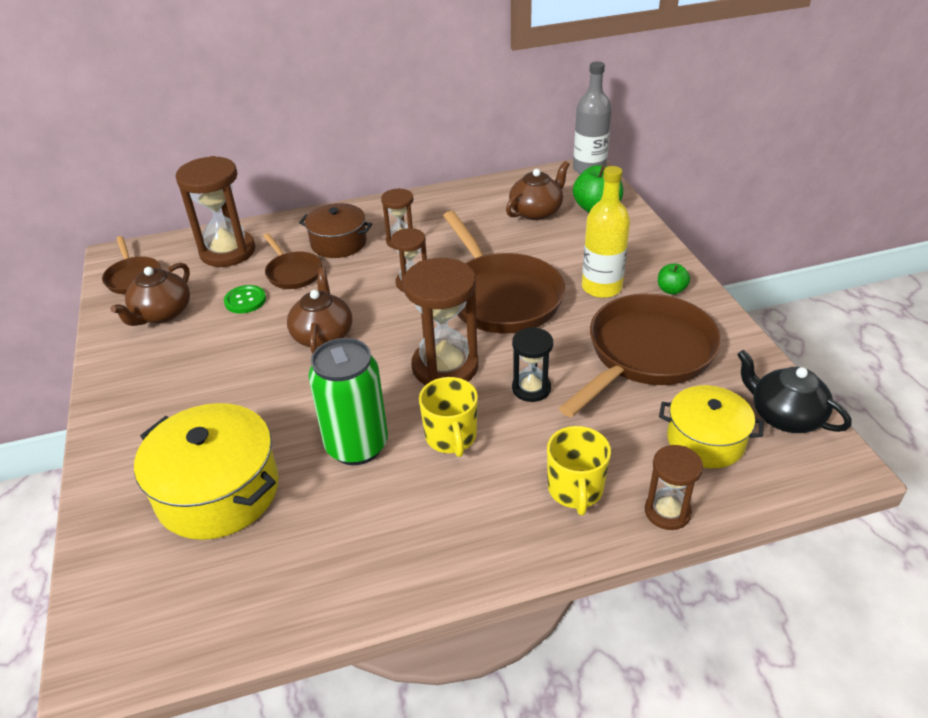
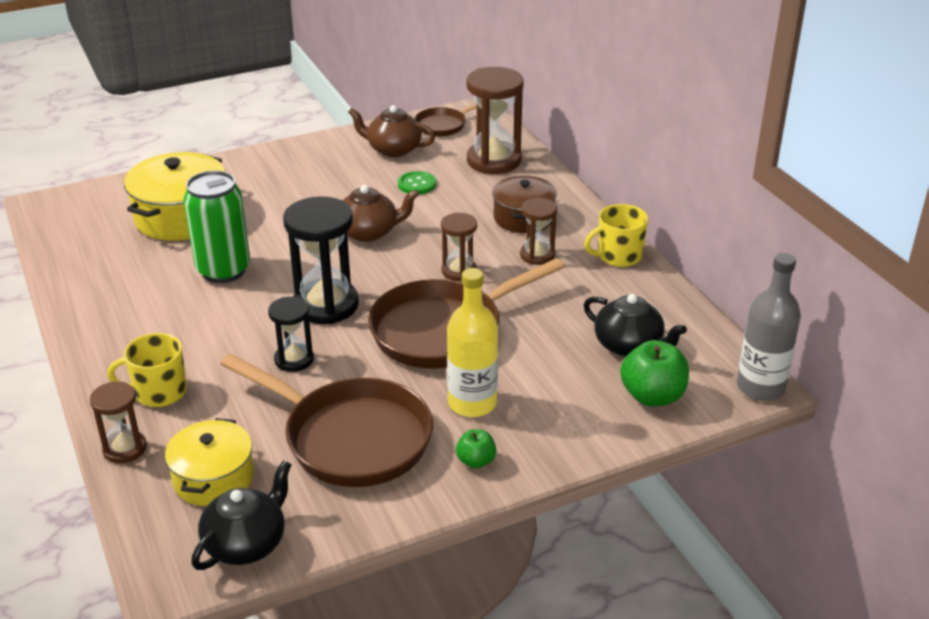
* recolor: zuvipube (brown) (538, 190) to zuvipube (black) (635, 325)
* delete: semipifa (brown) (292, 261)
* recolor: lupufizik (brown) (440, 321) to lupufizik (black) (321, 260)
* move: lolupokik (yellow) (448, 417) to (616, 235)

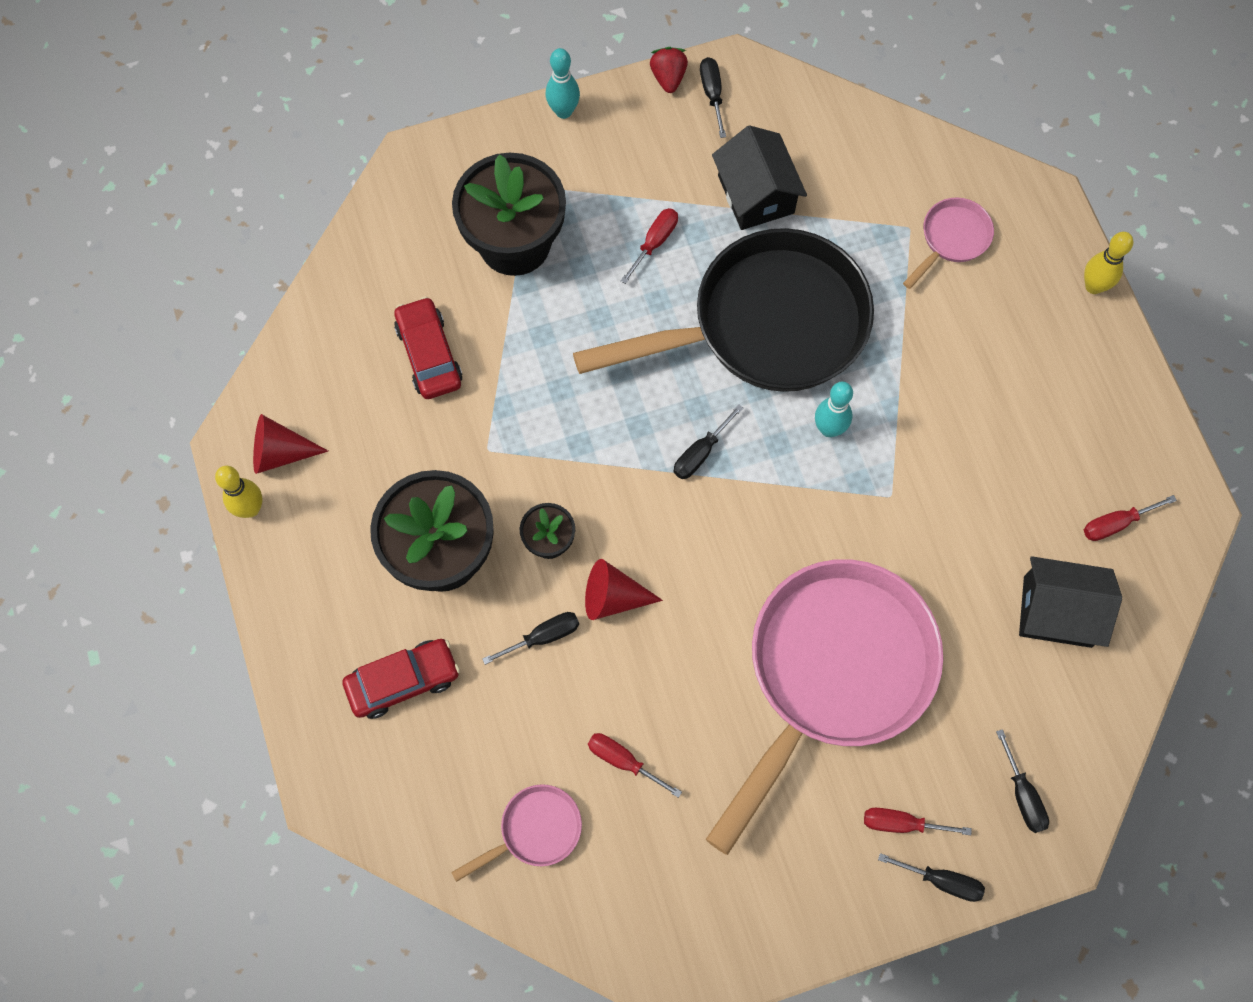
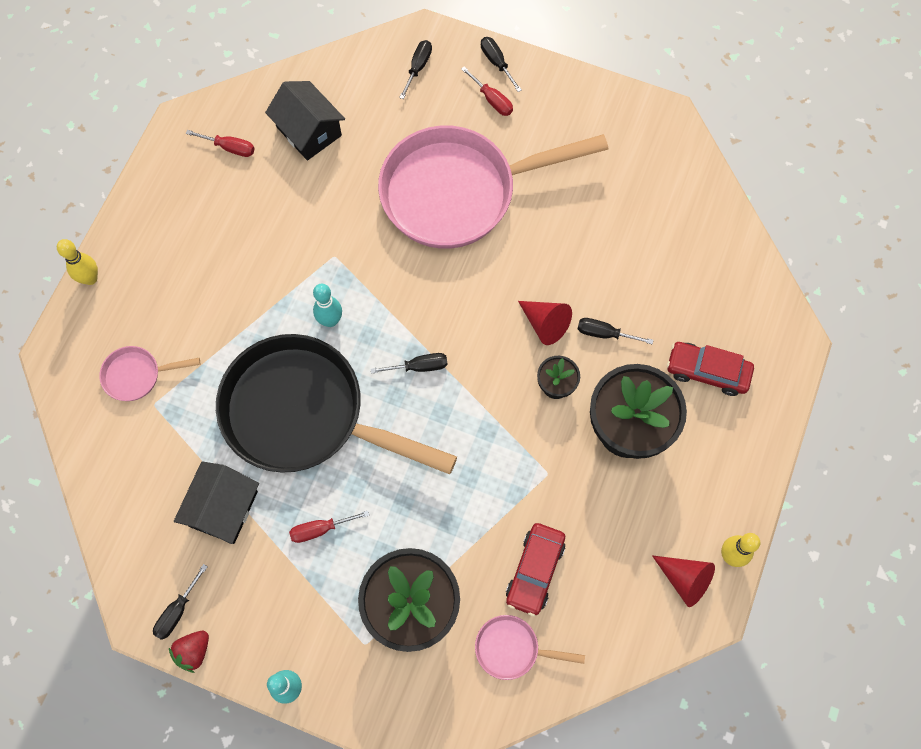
* delete: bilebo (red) (635, 765)
* move: semipifa (pink) (516, 833) to (530, 647)

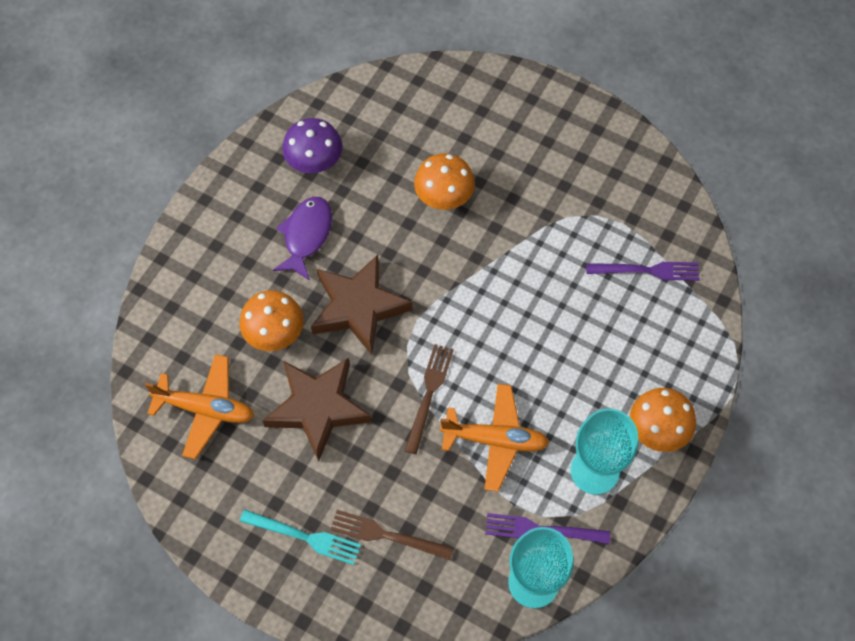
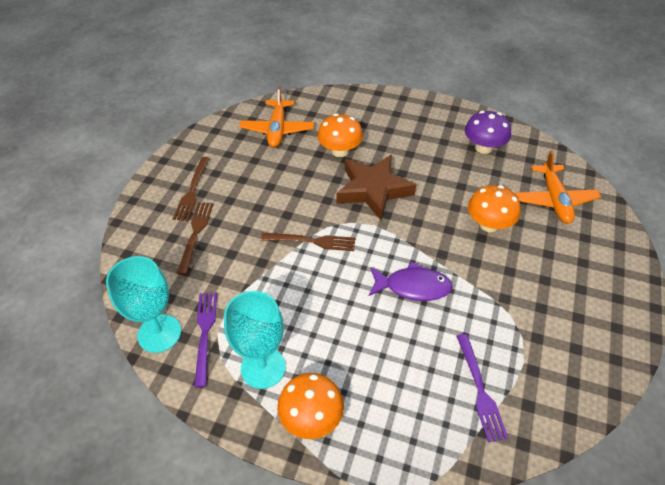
* move: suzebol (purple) (302, 239) to (411, 281)
* delete: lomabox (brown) (317, 409)
* move: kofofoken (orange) (494, 438) to (558, 187)
* recolor: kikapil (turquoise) (300, 537) to kikapil (brown) (191, 189)

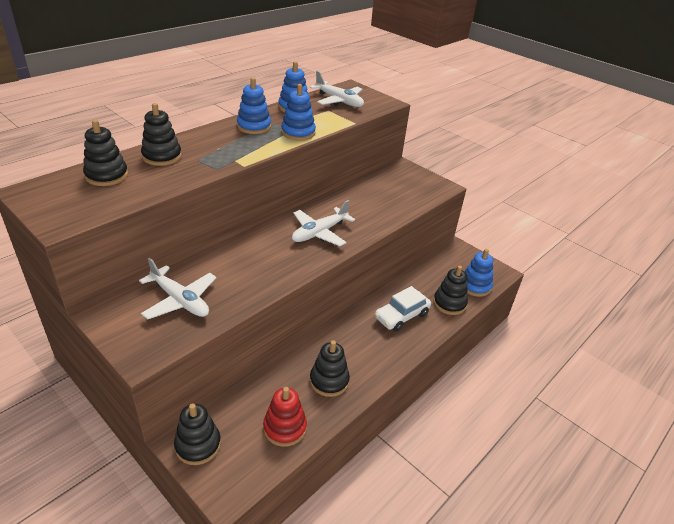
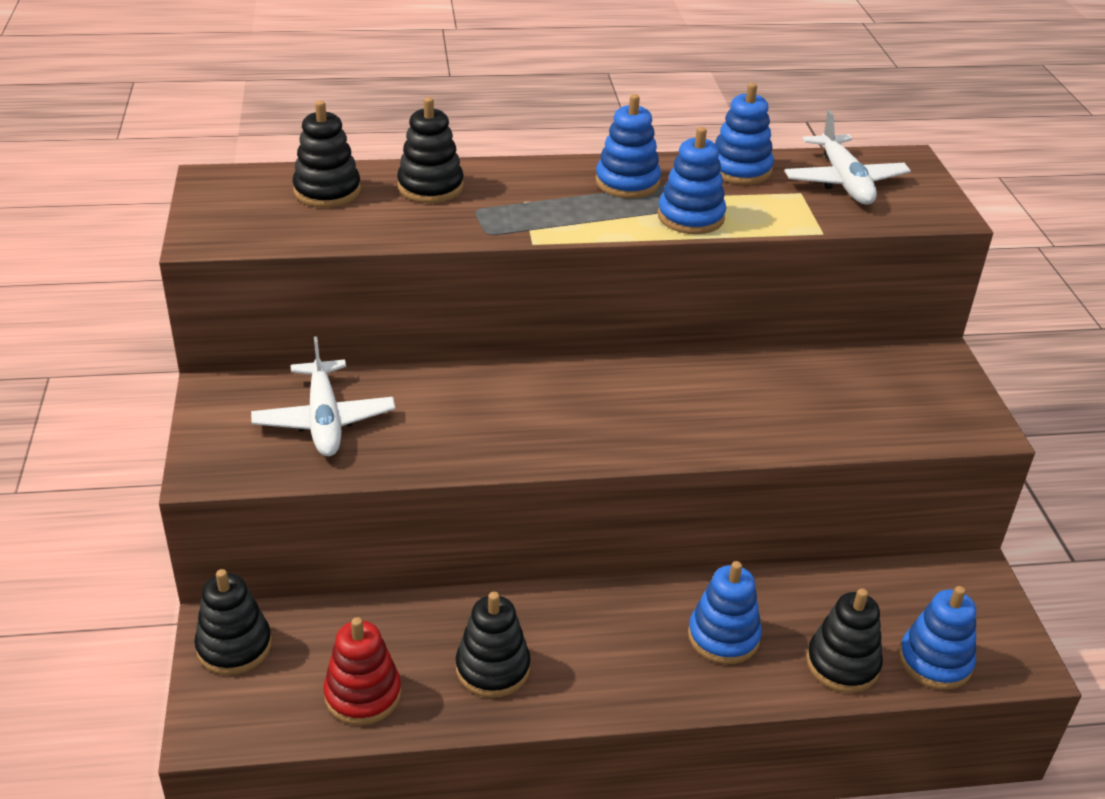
* delete: kofofoken (white) (323, 223)
* replace: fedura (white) (403, 309) to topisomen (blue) (725, 612)

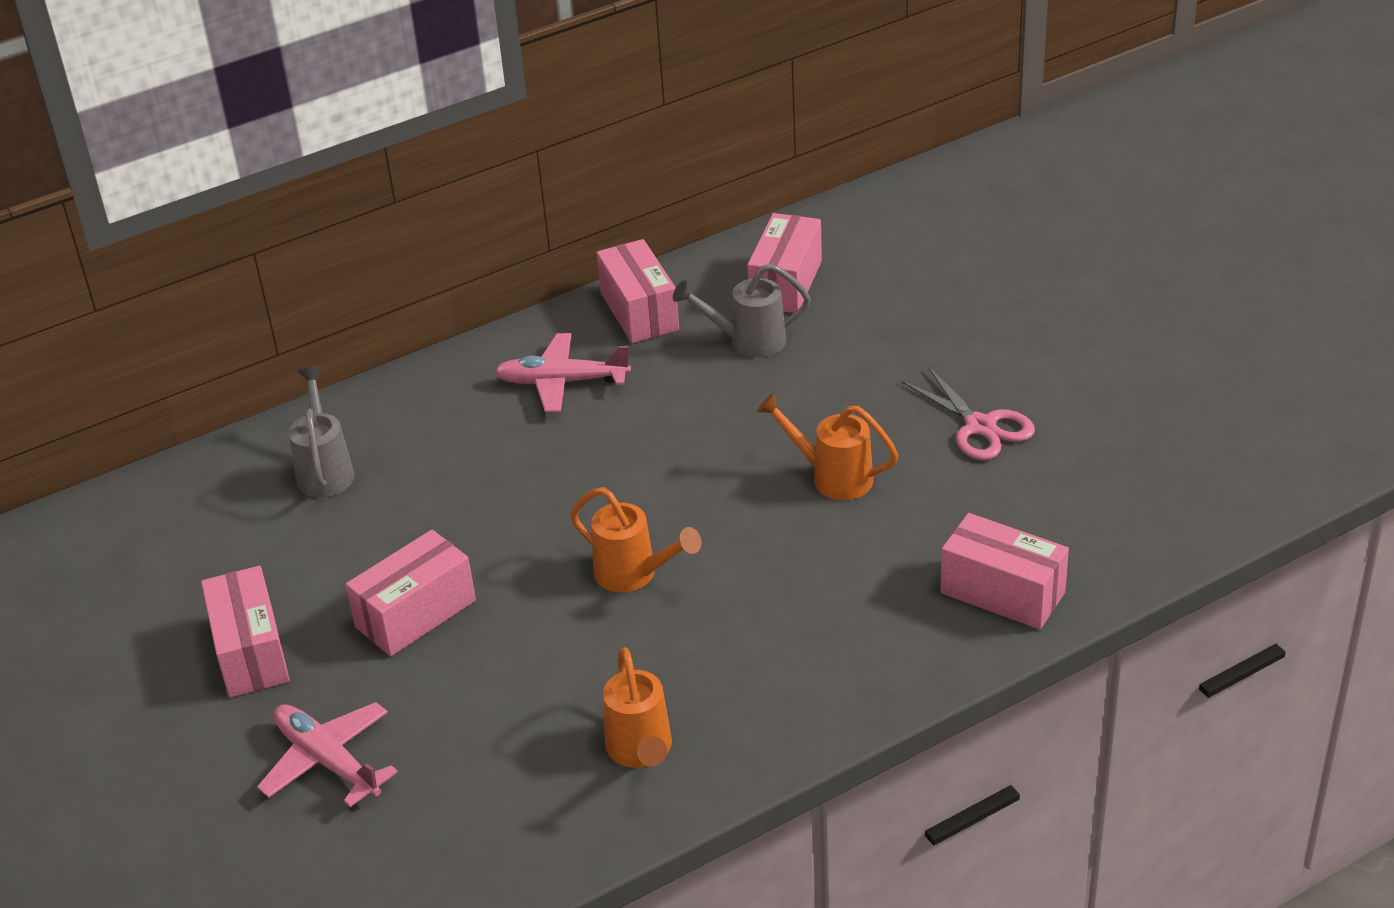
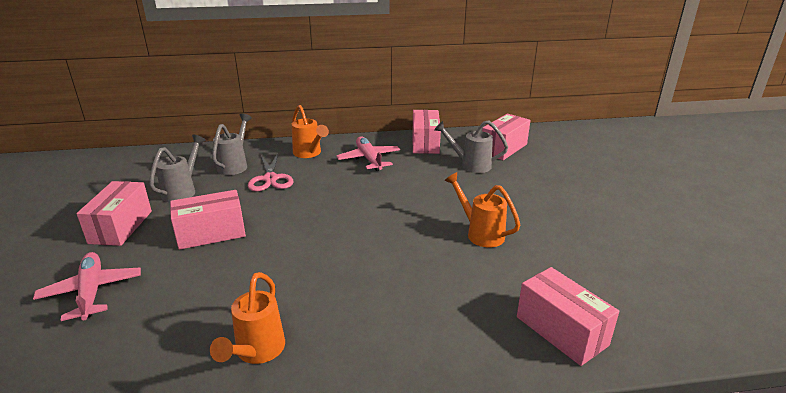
* rotate: kofofoken (pink) (562, 372) = (368, 153) 45 degrees clockwise
* move: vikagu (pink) (968, 413) to (270, 172)
* move: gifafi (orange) (636, 540) to (310, 131)
* insert: gifafi (grey) (177, 168)

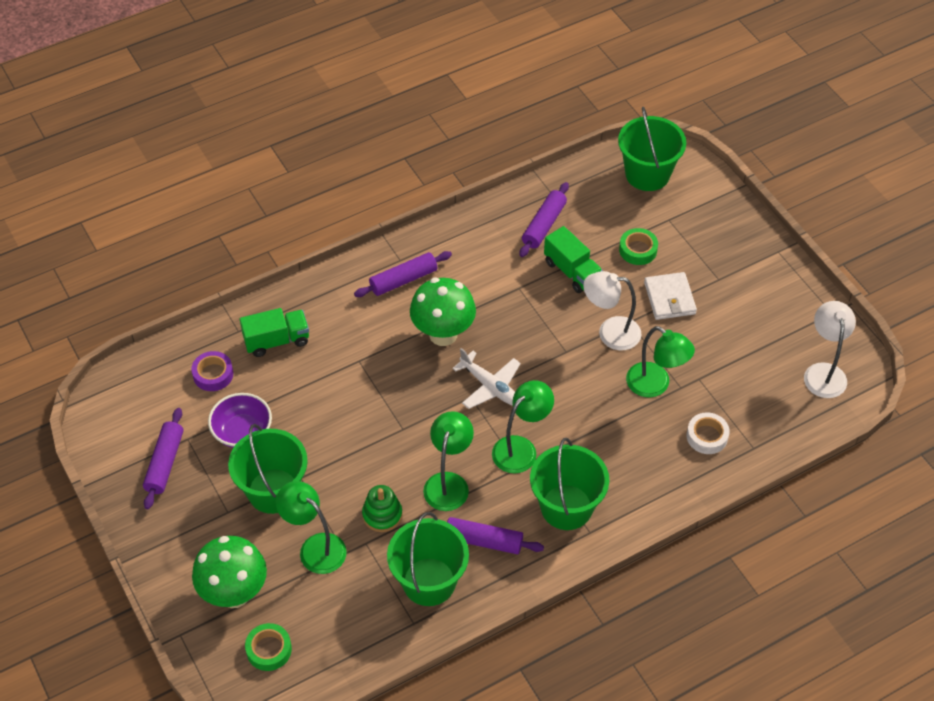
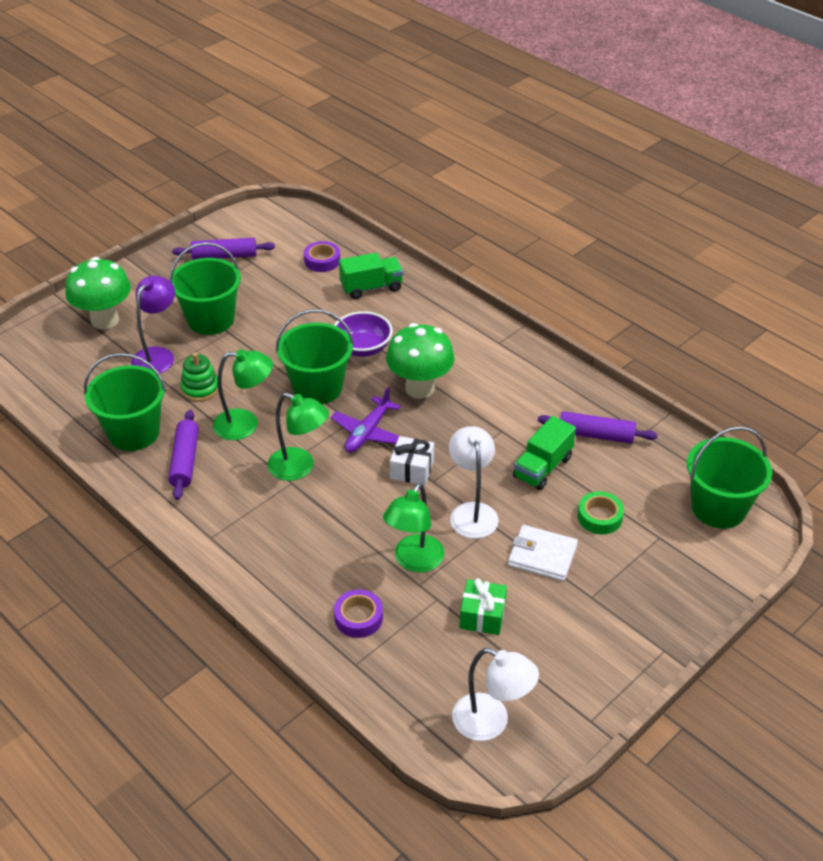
* delete: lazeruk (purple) (403, 274)
* rotate: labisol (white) (670, 296) = (543, 553) 45 degrees clockwise
* rotate: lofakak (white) (830, 349) = (495, 694) 45 degrees clockwise
* rotate: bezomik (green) (274, 332) = (371, 276) 75 degrees counterclockwise
* recolor: kofofoken (white) (486, 378) to kofofoken (purple) (366, 420)
* move: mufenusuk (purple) (240, 420) to (363, 334)
* recolor: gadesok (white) (708, 433) to gadesok (purple) (358, 614)
* move: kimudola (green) (569, 484) to (315, 356)
* recolor: lofakak (green) (311, 527) to lofakak (purple) (153, 325)
* delete: gadesok (green) (268, 647)
* insert: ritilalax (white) (412, 460)
* insert: ritilalax (green) (483, 606)

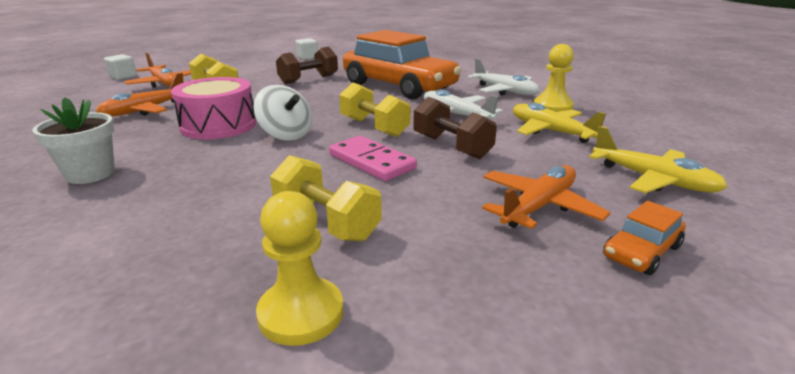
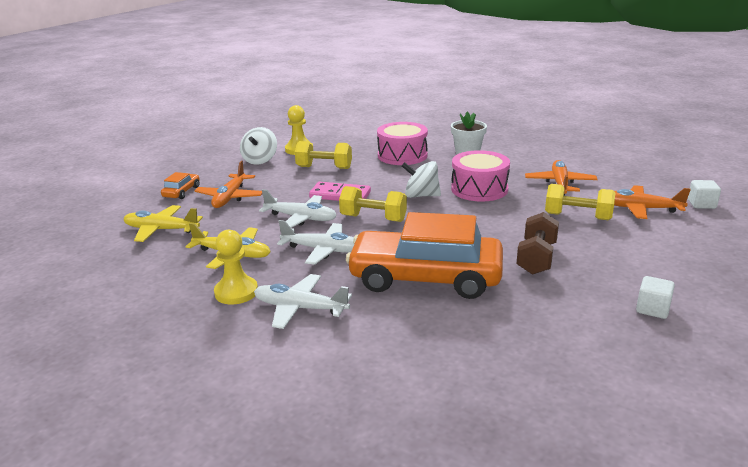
* replace: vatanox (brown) (455, 128) to kofofoken (white) (298, 208)
* insert: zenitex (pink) (402, 143)
* insert: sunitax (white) (258, 146)

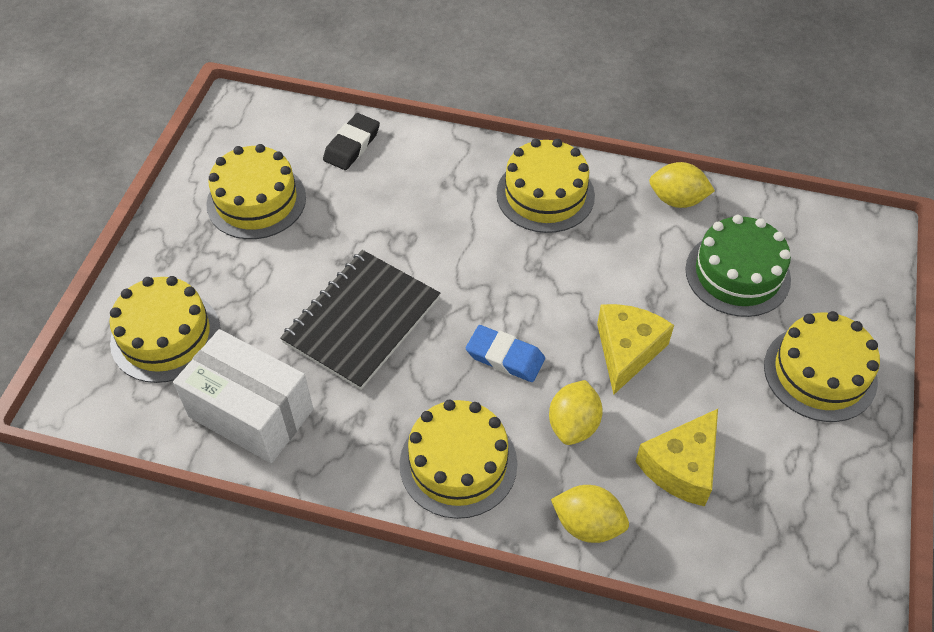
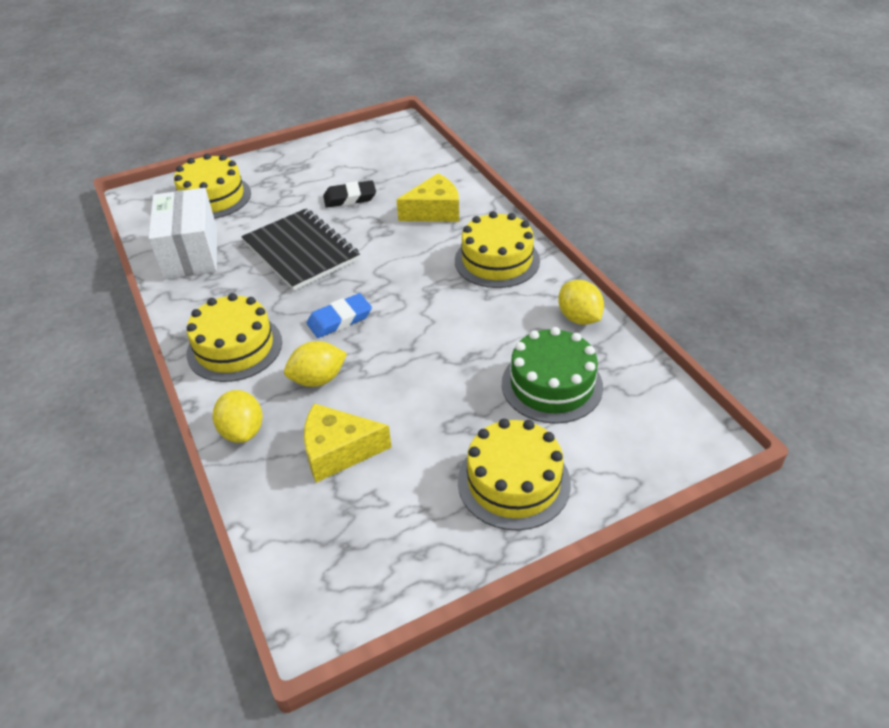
* move: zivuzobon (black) (351, 141) to (349, 194)
* delete: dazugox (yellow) (256, 191)
* rotate: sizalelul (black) (360, 320) = (300, 249) 60 degrees clockwise
* move: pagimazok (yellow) (635, 349) to (428, 197)
* rotate: zivuzobon (blue) (505, 353) = (339, 315) 75 degrees clockwise

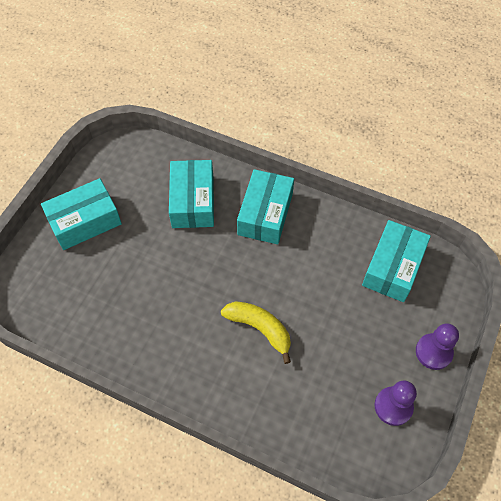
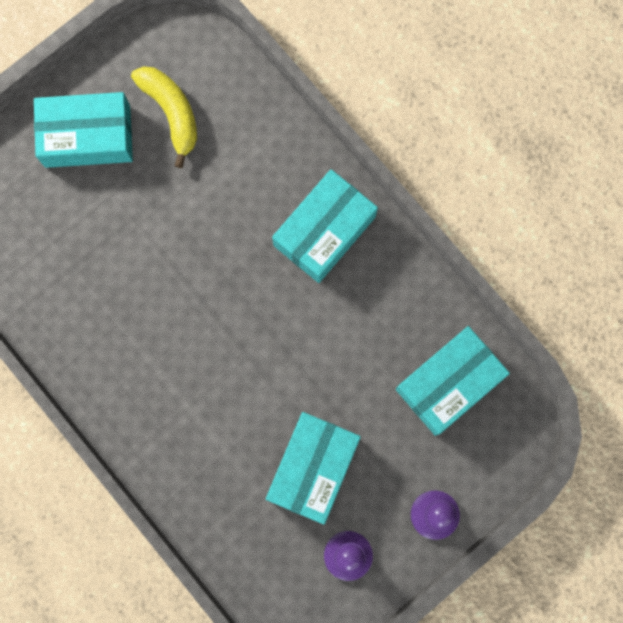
* move: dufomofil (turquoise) (191, 194) to (313, 468)
* move: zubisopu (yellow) (256, 332) to (164, 117)

